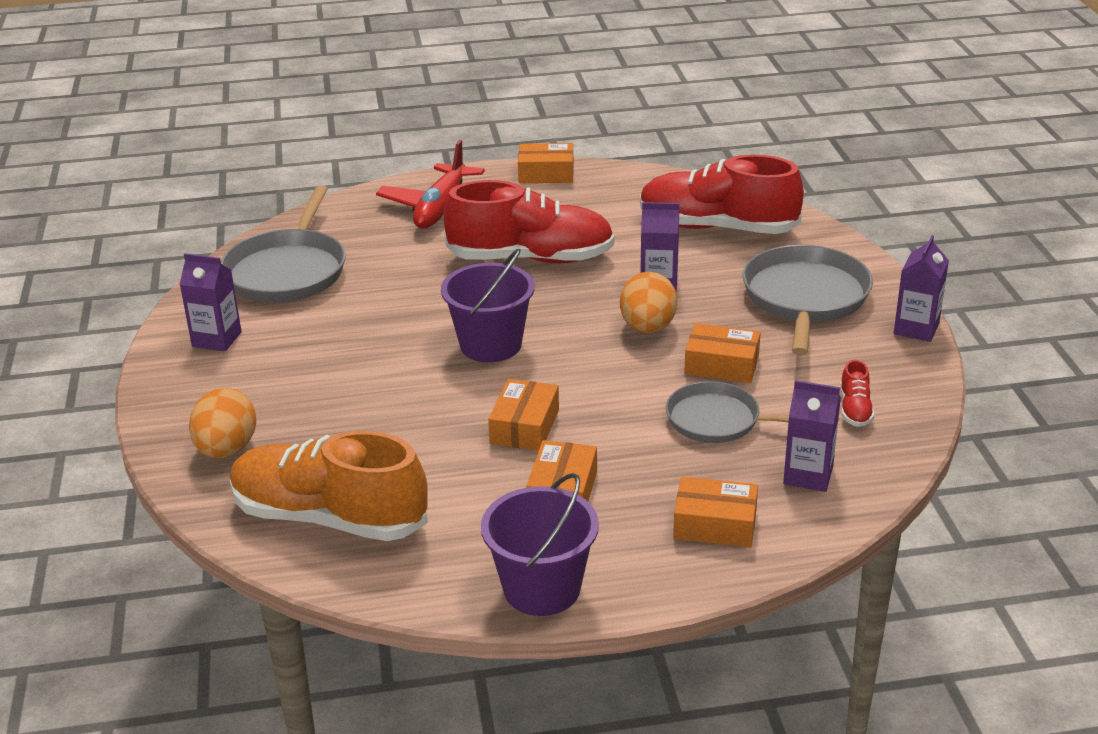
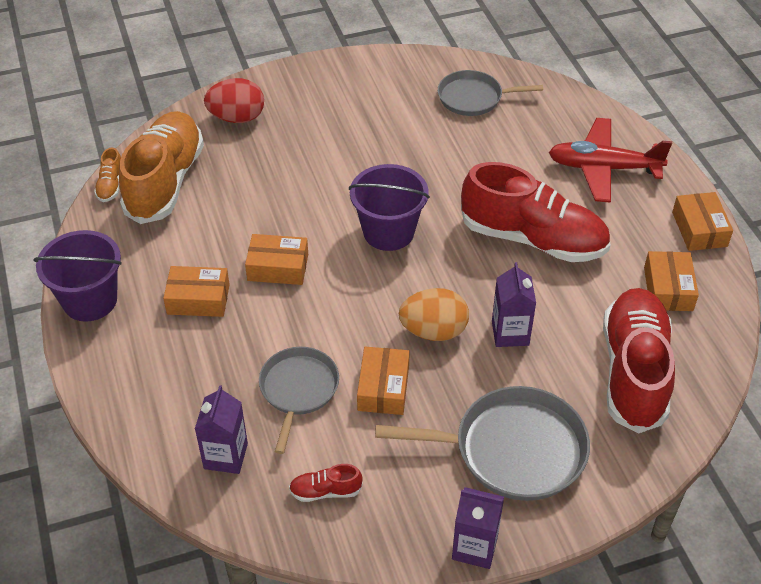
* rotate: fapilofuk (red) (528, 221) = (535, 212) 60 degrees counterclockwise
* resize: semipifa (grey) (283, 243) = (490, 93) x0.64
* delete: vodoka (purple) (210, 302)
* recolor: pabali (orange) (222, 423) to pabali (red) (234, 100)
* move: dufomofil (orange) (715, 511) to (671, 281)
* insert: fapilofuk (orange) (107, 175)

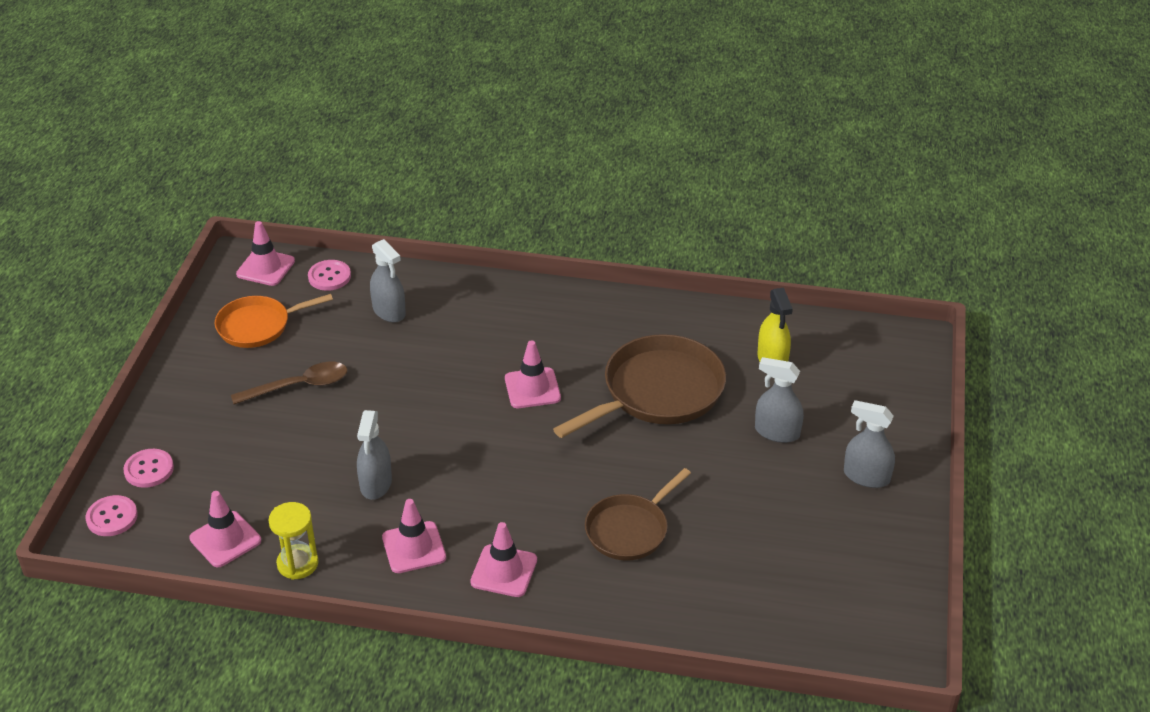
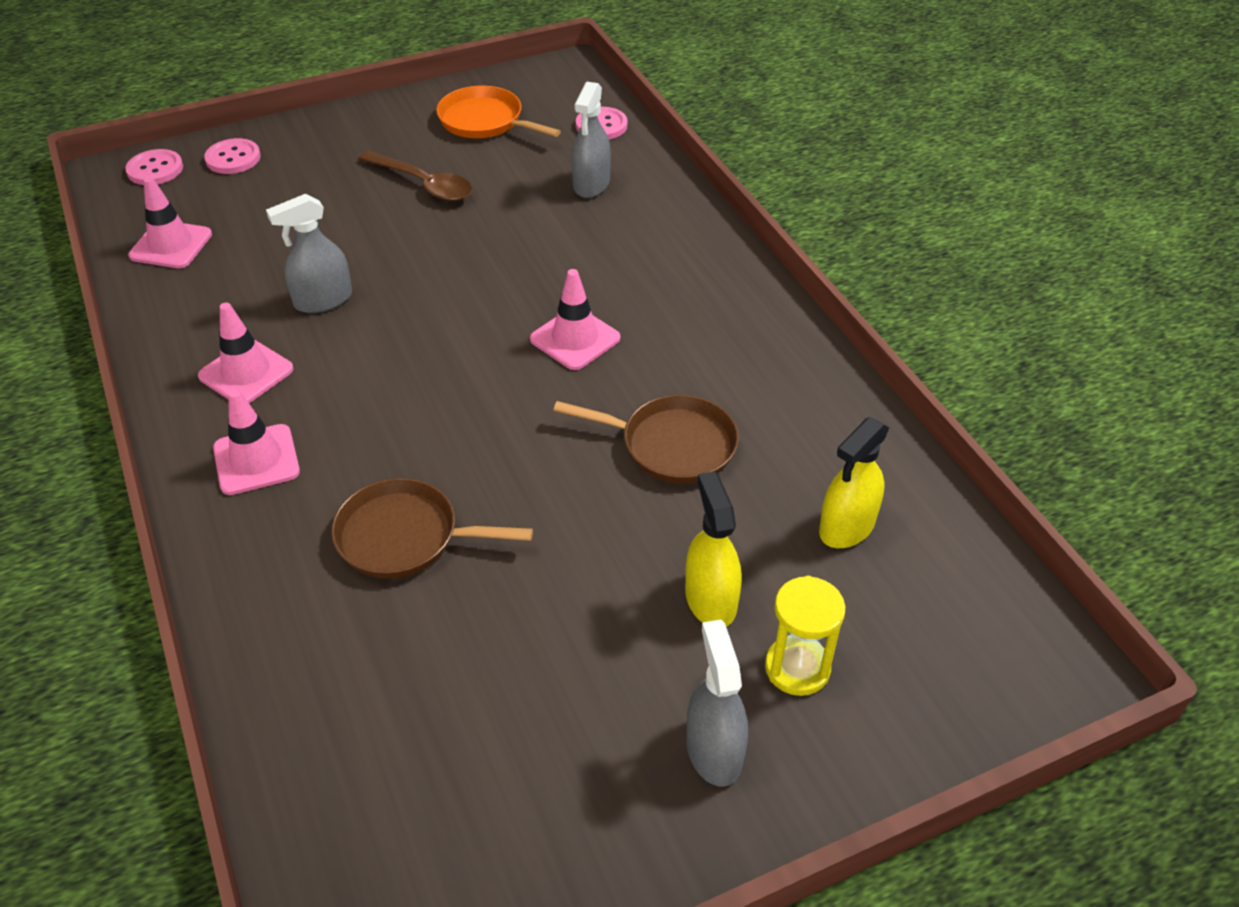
* delete: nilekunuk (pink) (265, 253)
* resize: semipifa (brown) (639, 386) = (646, 439) x0.62
* recolor: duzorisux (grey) (779, 400) to duzorisux (yellow) (713, 549)
* move: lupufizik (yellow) (293, 541) to (805, 636)

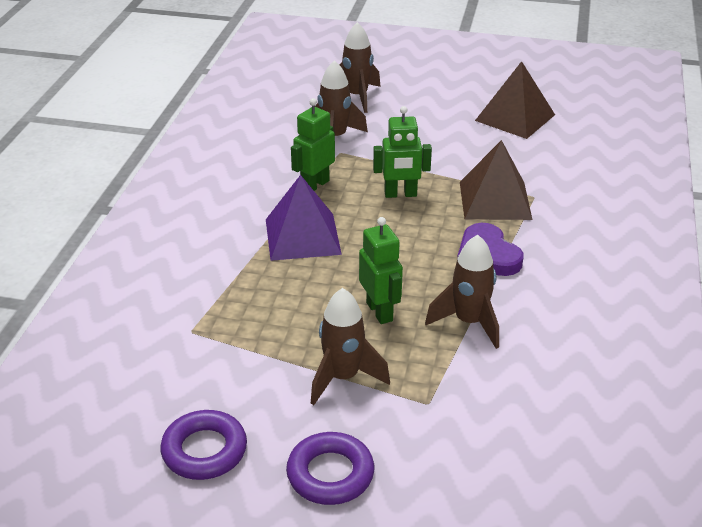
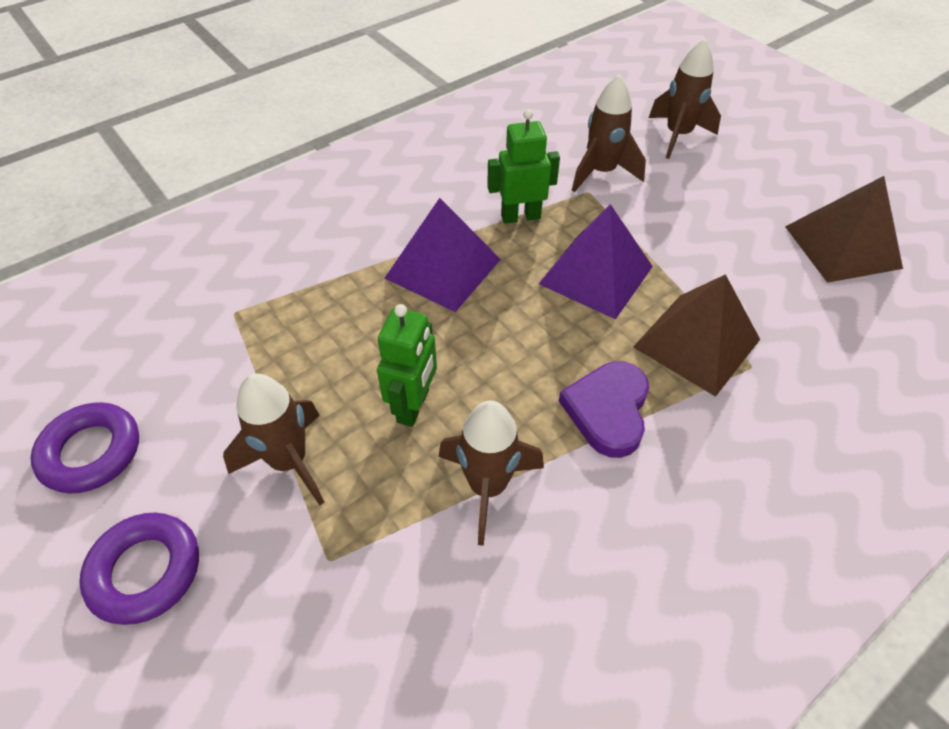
* replace: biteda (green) (402, 152) to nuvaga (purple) (595, 262)

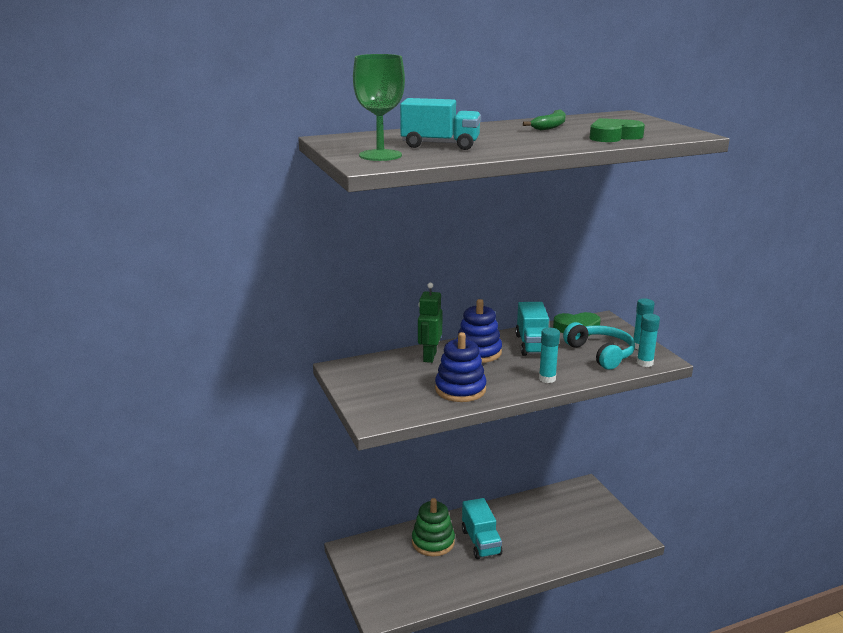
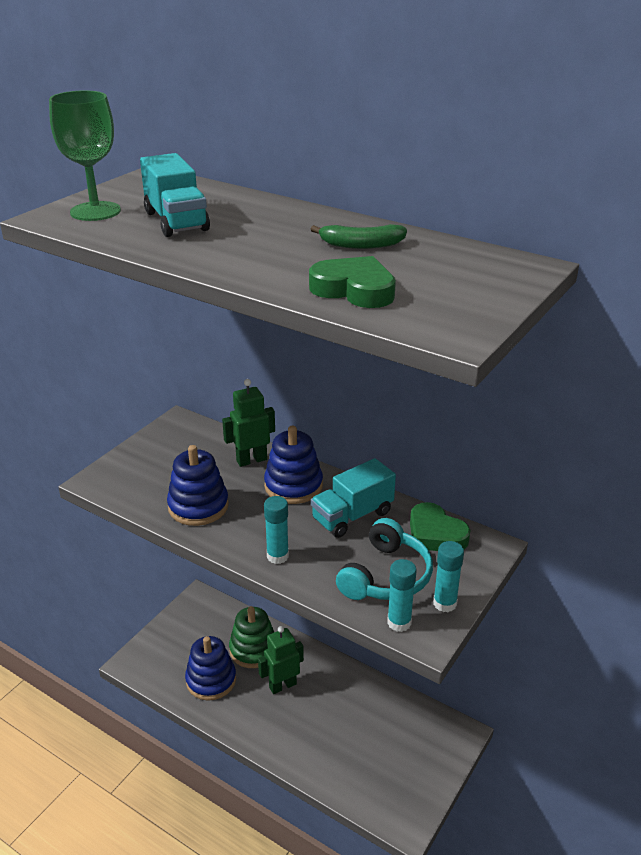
* replace: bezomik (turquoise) (482, 528) to biteda (green) (281, 660)
* insert: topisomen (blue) (210, 668)

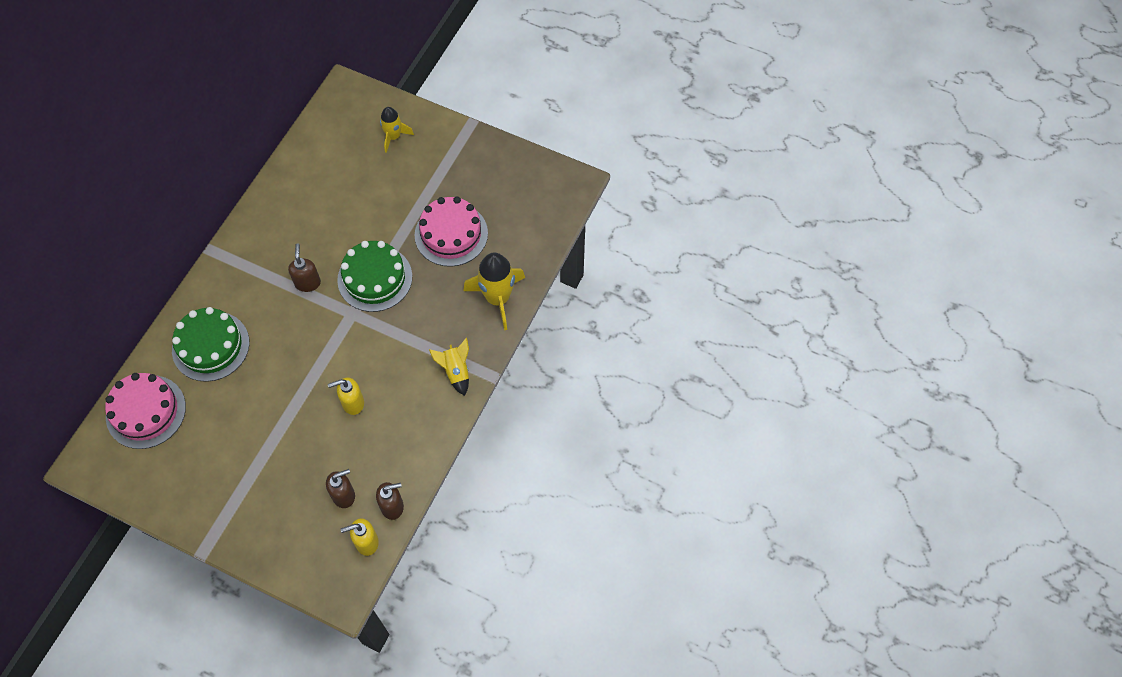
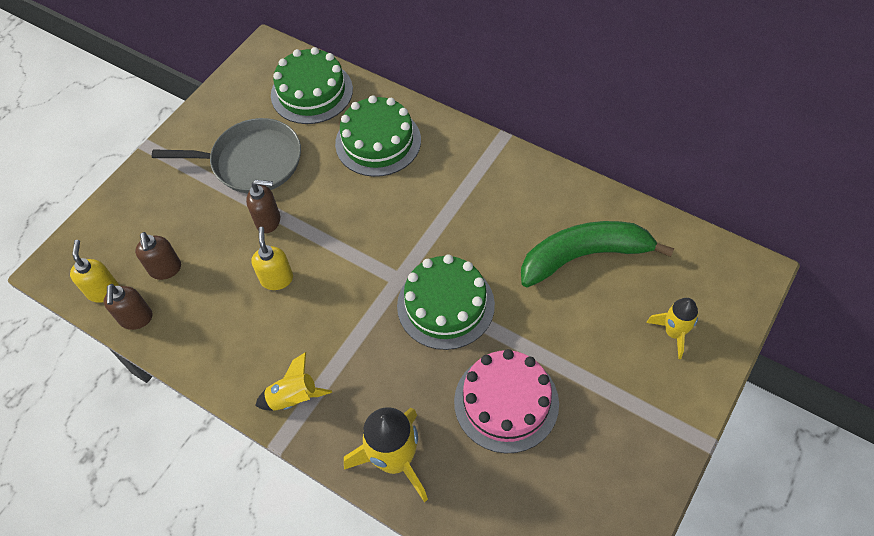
* move: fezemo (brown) (304, 268) to (263, 206)
* recolor: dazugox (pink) (145, 411) to dazugox (green) (312, 85)
* insert: semipifa (grey) (226, 155)
* insert: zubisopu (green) (597, 254)

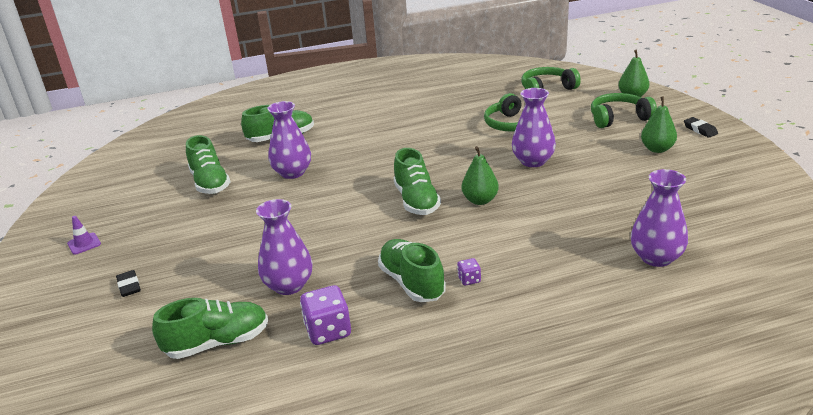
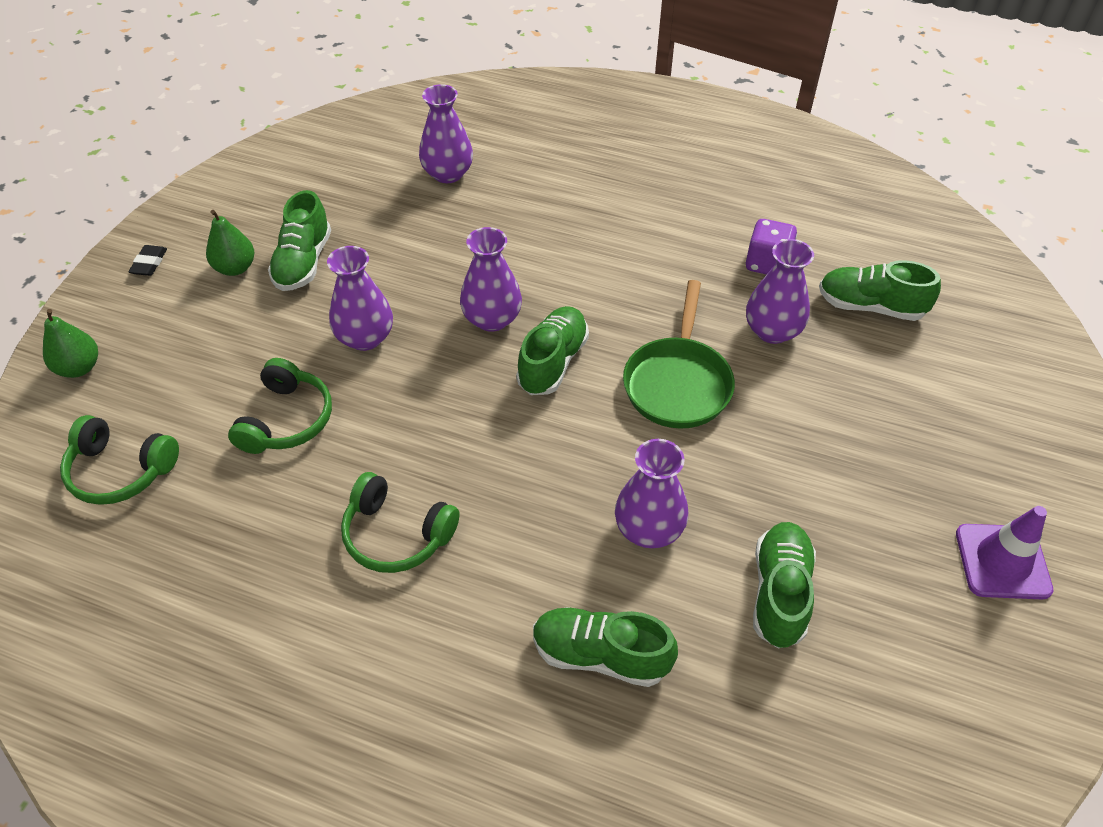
* move: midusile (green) (624, 110) to (400, 522)
* replace: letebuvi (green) (480, 175) to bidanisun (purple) (491, 279)
* resize: nilekunuk (purple) (84, 235) = (1004, 553) x1.88
* move: fapilofuk (green) (412, 270) to (299, 240)
* delete: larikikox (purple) (469, 272)
* delete: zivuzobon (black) (128, 283)
* insert: semipifa (green) (679, 354)

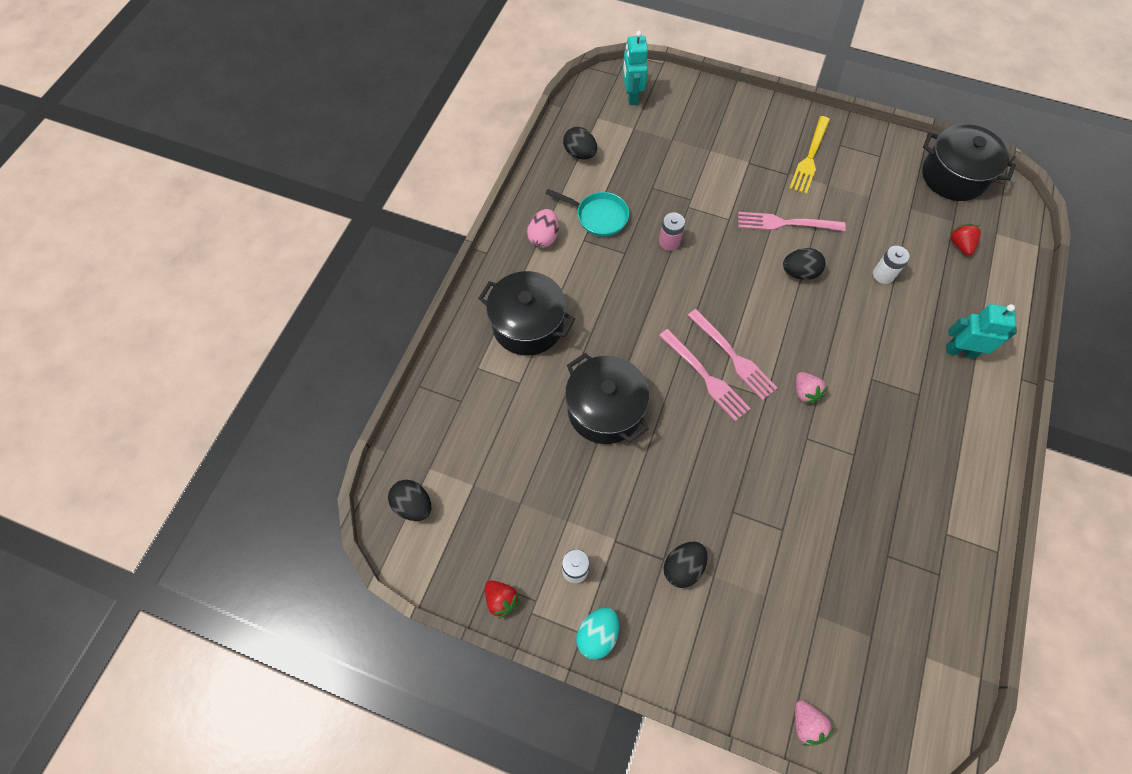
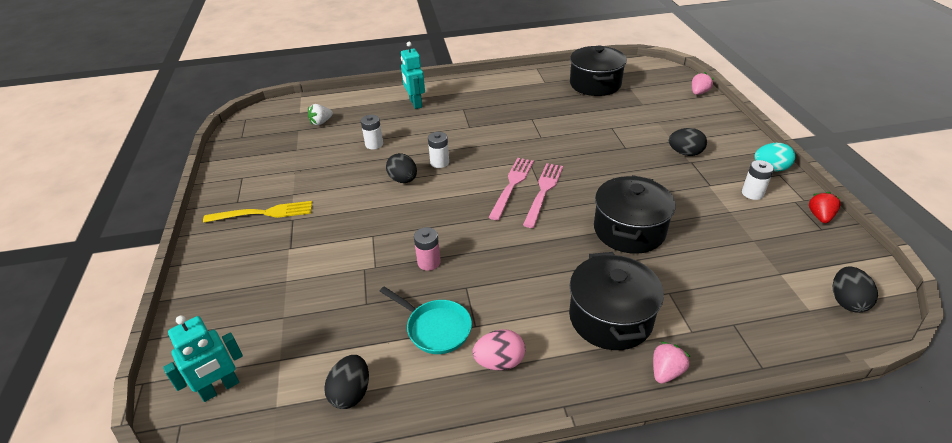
* move: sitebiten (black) (969, 162) to (598, 71)
* rotate: semipifa (turquoise) (587, 213) = (426, 320) 135 degrees clockwise
* delete: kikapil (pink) (792, 221)
* recolor: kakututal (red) (965, 239) to kakututal (white) (320, 114)
* move: kakututal (pink) (812, 388) to (671, 363)
* insert: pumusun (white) (438, 150)

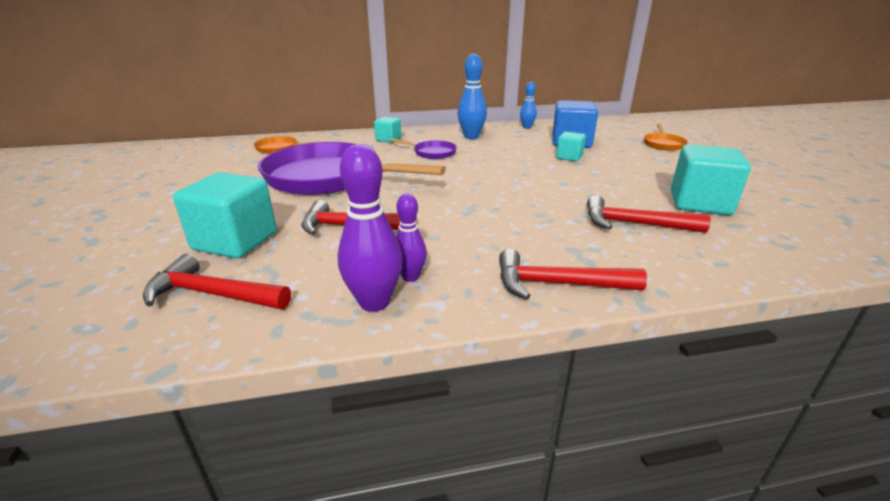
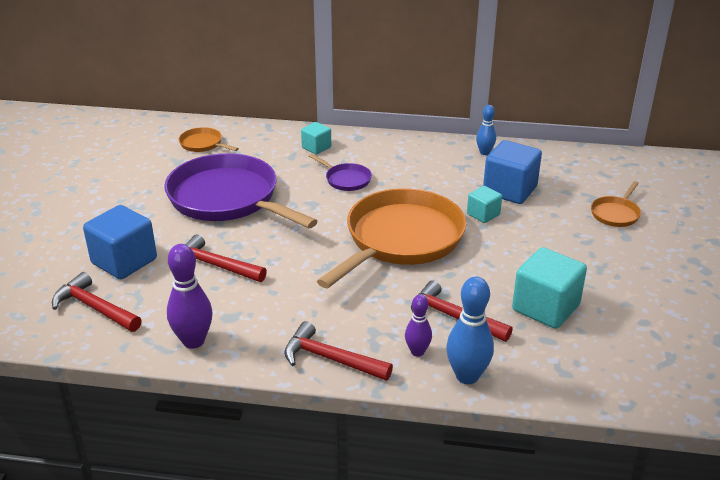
* move: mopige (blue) (472, 96) to (470, 330)
* recolor: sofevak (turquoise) (225, 215) to sofevak (blue) (120, 242)
* move: mopige (purple) (411, 238) to (418, 325)
* insert: semipifa (orange) (391, 238)

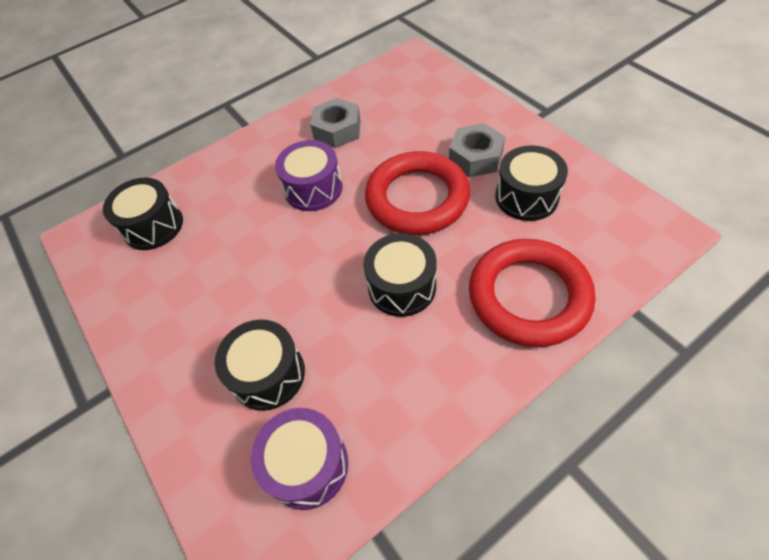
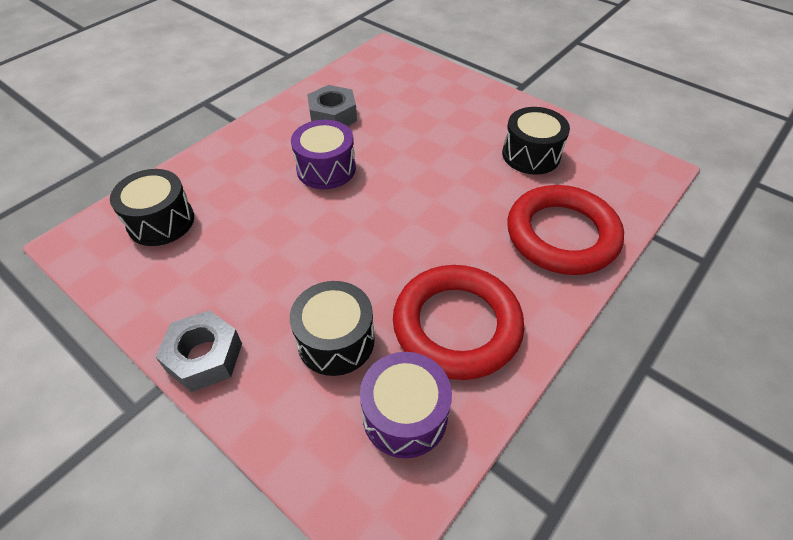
* move: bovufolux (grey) (477, 150) to (199, 351)
* move: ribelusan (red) (417, 193) to (458, 322)
* delete: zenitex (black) (400, 275)

